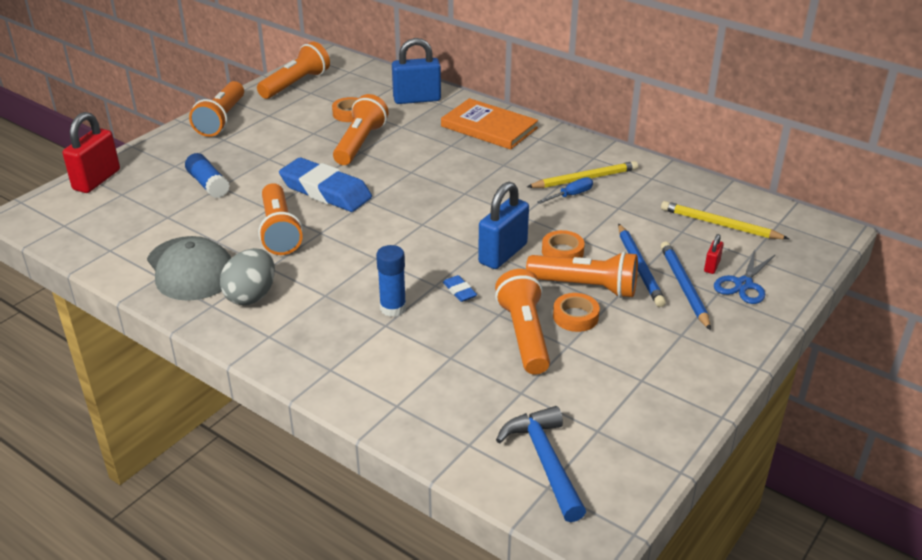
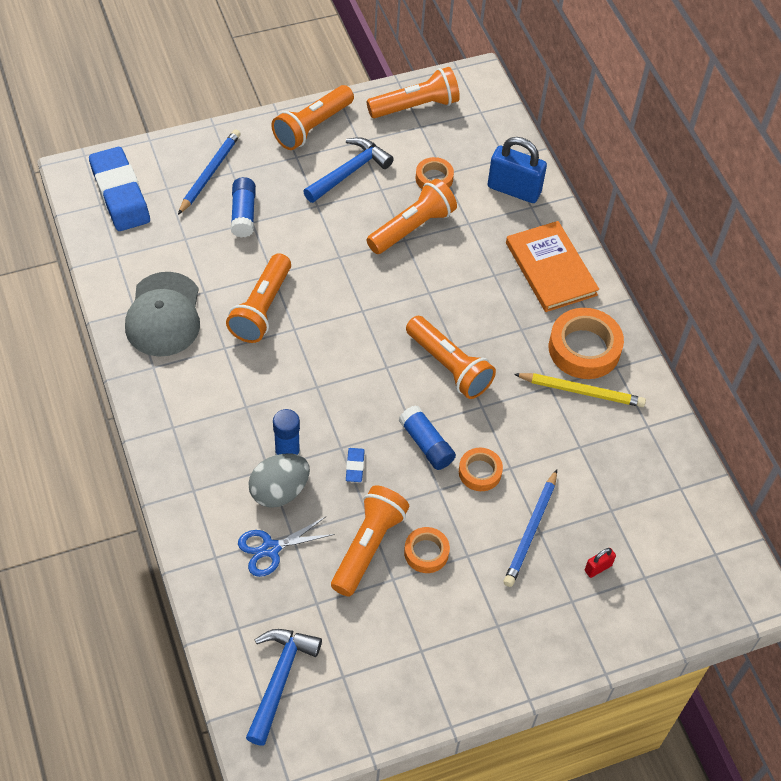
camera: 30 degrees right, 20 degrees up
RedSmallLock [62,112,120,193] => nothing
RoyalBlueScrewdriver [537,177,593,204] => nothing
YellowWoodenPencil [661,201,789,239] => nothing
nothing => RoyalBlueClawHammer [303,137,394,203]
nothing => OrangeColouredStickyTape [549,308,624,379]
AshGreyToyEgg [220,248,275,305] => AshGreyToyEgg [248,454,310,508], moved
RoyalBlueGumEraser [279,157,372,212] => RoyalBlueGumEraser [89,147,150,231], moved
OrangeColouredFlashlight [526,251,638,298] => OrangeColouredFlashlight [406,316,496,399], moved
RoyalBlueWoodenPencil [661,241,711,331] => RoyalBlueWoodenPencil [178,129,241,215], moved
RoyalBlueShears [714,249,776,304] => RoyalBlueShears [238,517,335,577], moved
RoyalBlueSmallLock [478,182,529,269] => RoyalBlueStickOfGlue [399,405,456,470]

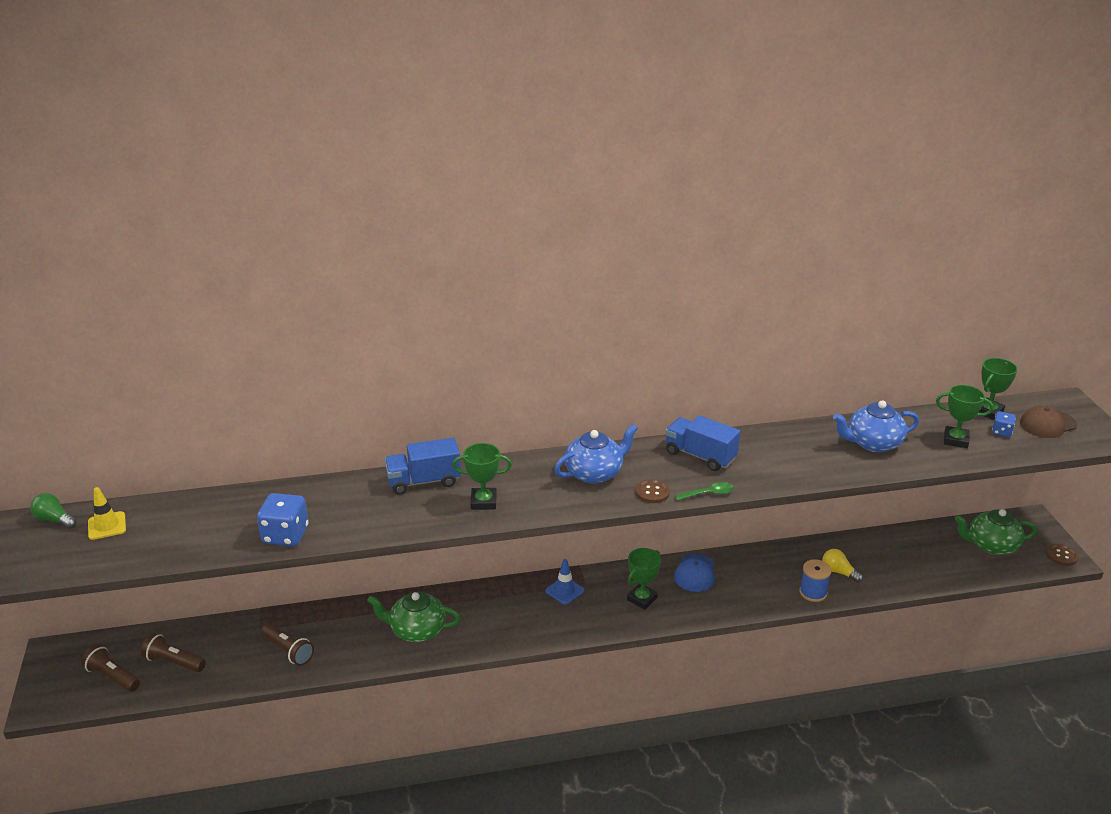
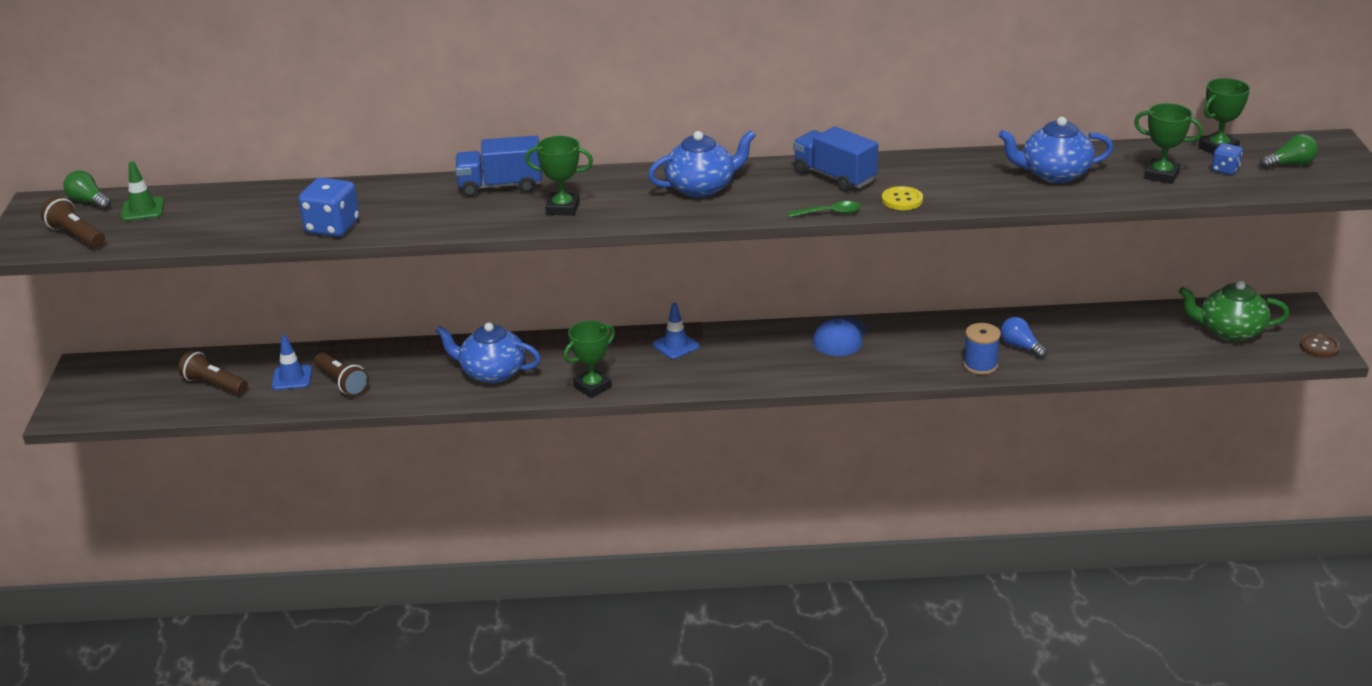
camera: 10 degrees right, 0 degrees up
DarkBrownShirtButton [635,479,670,503] => nothing
nothing => RoyalBlueRoadCone [272,335,312,390]
nothing => YellowShirtButton [882,186,923,210]
DarkBrownFlashlight [81,645,140,692] => DarkBrownFlashlight [41,196,105,248], moved
GreenPrizeCup [627,548,661,610] => GreenPrizeCup [564,321,615,398], moved
DarkBrownBaseballCap [1020,406,1077,438] => GreenLightBulb [1260,134,1318,169]
YellowRoadCone [88,487,126,540] => GreenRoadCone [121,161,164,221]
GreenChinaTeapot [367,592,461,642] => RoyalBlueChinaTeapot [435,322,541,384]
YellowLightBulb [822,549,863,583] => RoyalBlueLightBulb [1000,317,1047,359]

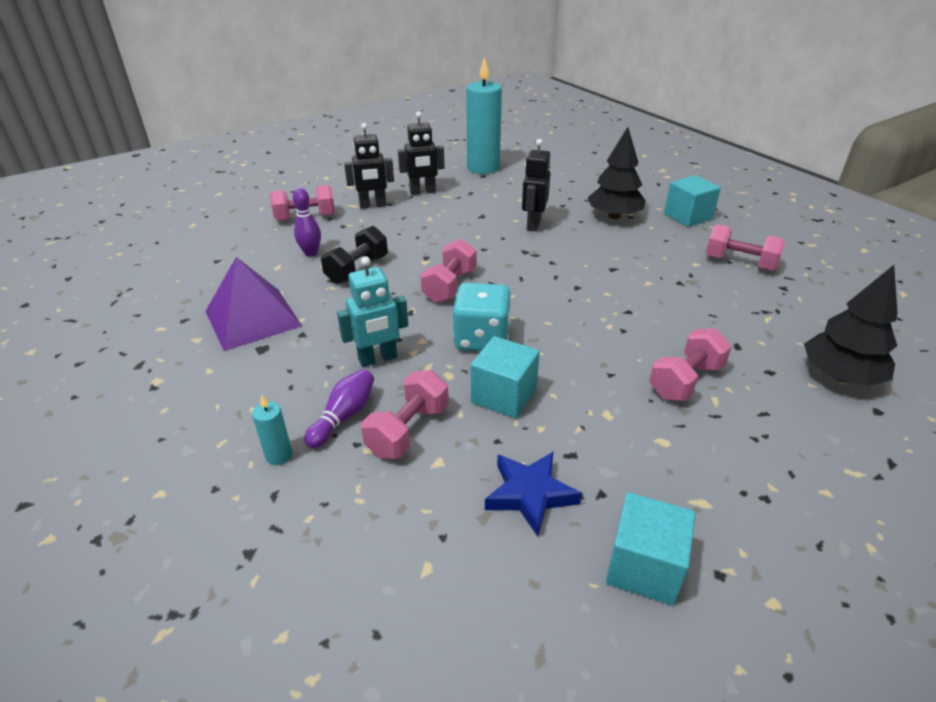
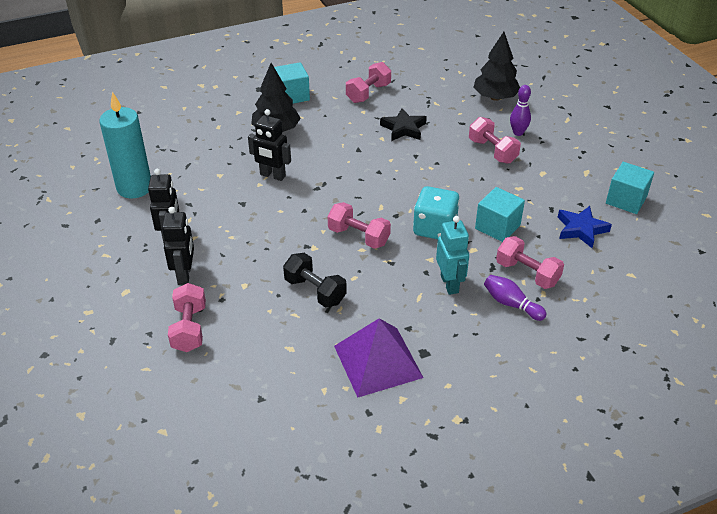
camera: 80 degrees left, 5 degrees up
TurquoisePillarCandle [252,394,292,465] => nothing
nothing => JetBlackStar [380,108,427,141]
PurpleTenpin [293,188,321,257] => PurpleTenpin [510,85,531,136], moved

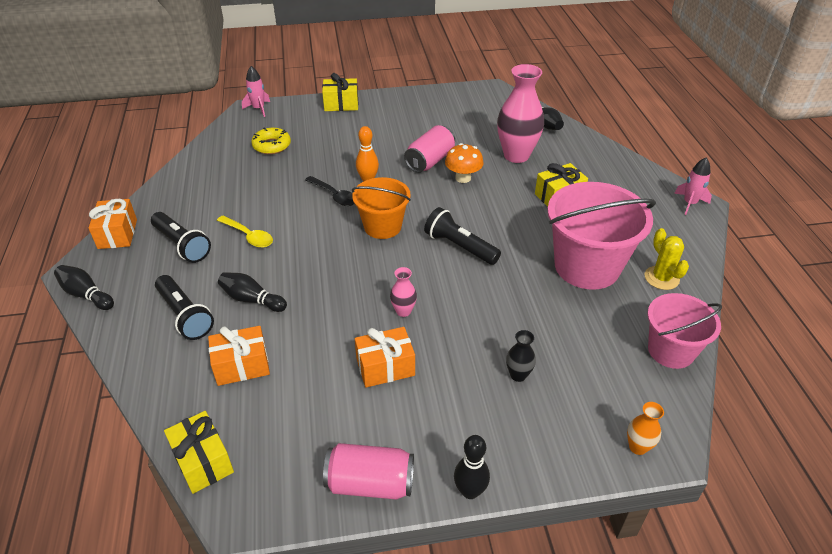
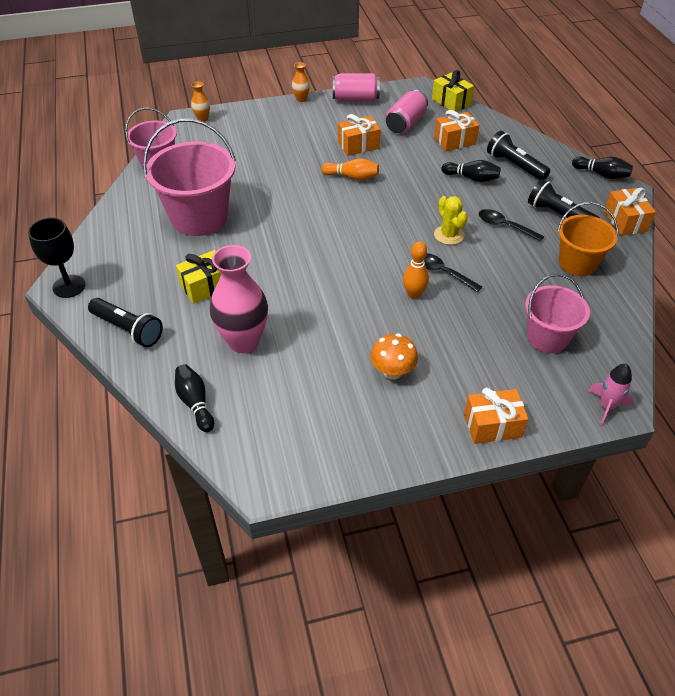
camera: 175 degrees right, 5 degrees up
JetBlackVase [506,330,536,382] => nothing
OrangeColouredPail [352,177,411,239] => OrangeColouredPail [557,202,618,276], moved
PinkCan [404,125,455,173] => PinkCan [386,90,428,133], moved
JetBlackFlashlight [424,207,501,265] => JetBlackFlashlight [88,298,163,347], moved
OrangeColouredMushroom [445,143,484,183] => OrangeColouredMushroom [370,333,418,380], moved
YellowSaguaroCactus [645,228,689,290] => YellowSaguaroCactus [434,196,468,245], moved
YellowGlazedDonut [251,128,291,154] => PinkPail [525,274,590,353]
PinkVase [390,267,417,317] => OrangeColouredTenpin [321,158,379,180]
JetBlackTenpin [454,435,490,499] => OrangeColouredVase [292,62,310,102]
PinkRocket [674,157,712,215] => JetBlackGoblet [28,217,85,298]
YellowTeaspoon [217,215,273,248] => JetBlackTeaspoon [479,209,544,242]
YellowWrappedGift [322,73,358,111] => OrangeColouredWrappedGift [464,388,528,444]

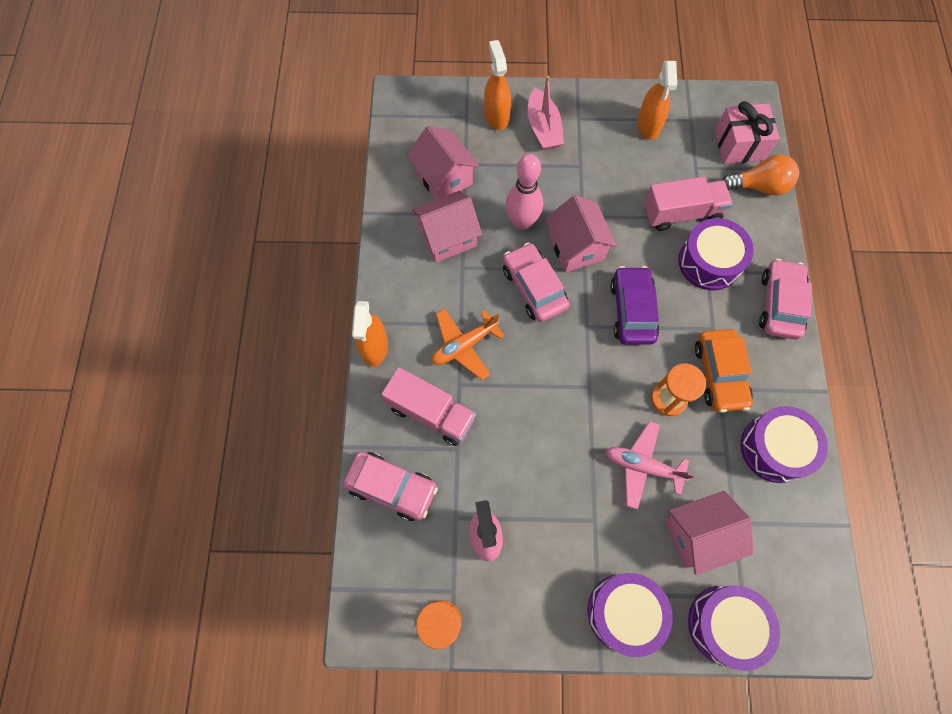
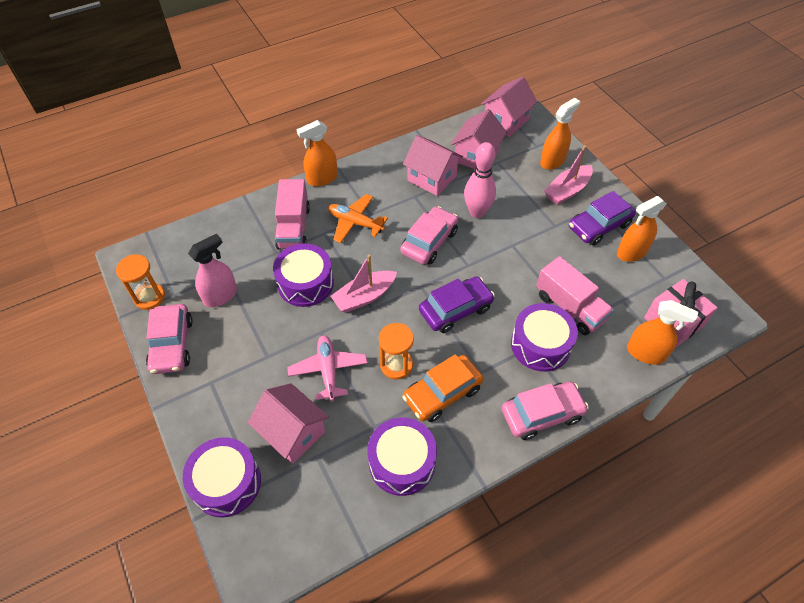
camera: 60 degrees right, 15 degrees down
nothing => PinkBoat [331,255,397,313]
nothing => PurpleAutomobile [569,191,636,246]
PinkAutomobile [343,452,438,521] => PinkAutomobile [146,304,193,374], moved
PinkToyHouse [545,195,617,272] => PinkToyHouse [481,77,537,137], moved
PurpleToyDrum [588,573,673,657] => PurpleToyDrum [273,243,334,307], moved
OrangeColouredLightBulb [722,155,799,196] => OrangeColouredSprayCleaner [627,300,698,365]

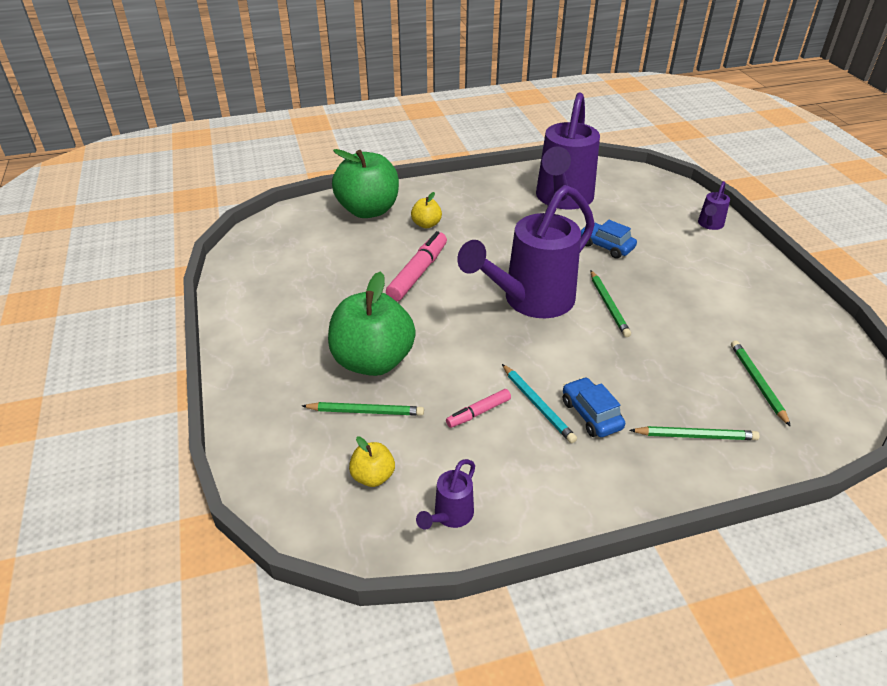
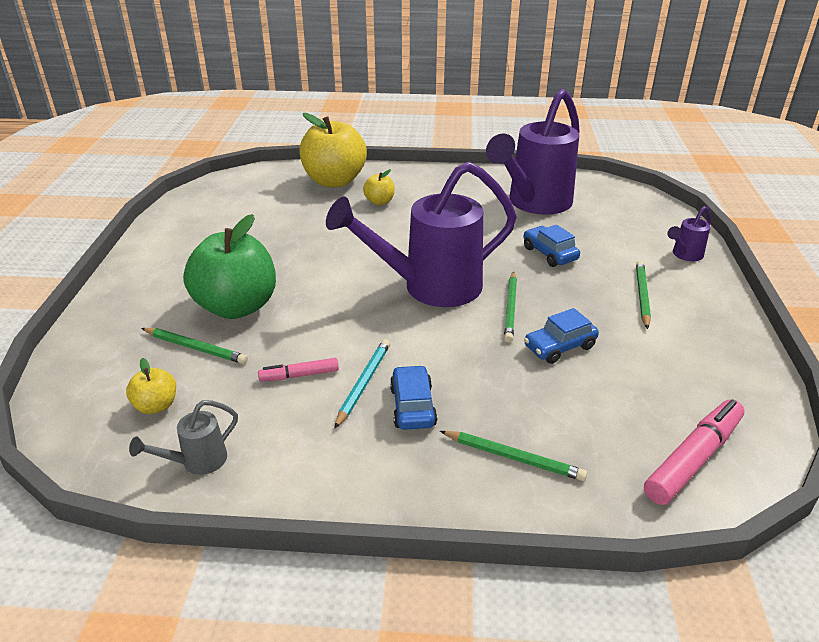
camera: 20 degrees right, 5 degrees down
nothing => RoyalBlueAutomobile [524,308,599,364]
PinkFeltPen [386,231,447,301] => PinkFeltPen [644,399,744,505], moved
GreenWoodenPencil [731,341,791,427] => GreenWoodenPencil [636,261,651,329], moved
GreenApple [332,149,399,218] => YellowApple [299,113,367,187]
PurpleWateringPot [416,459,475,530] => AshGreyWateringPot [129,400,238,475]
TurquoiseWoodenPencil [502,364,577,443] => TurquoiseWoodenPencil [334,339,390,429], 150 degrees counterclockwise

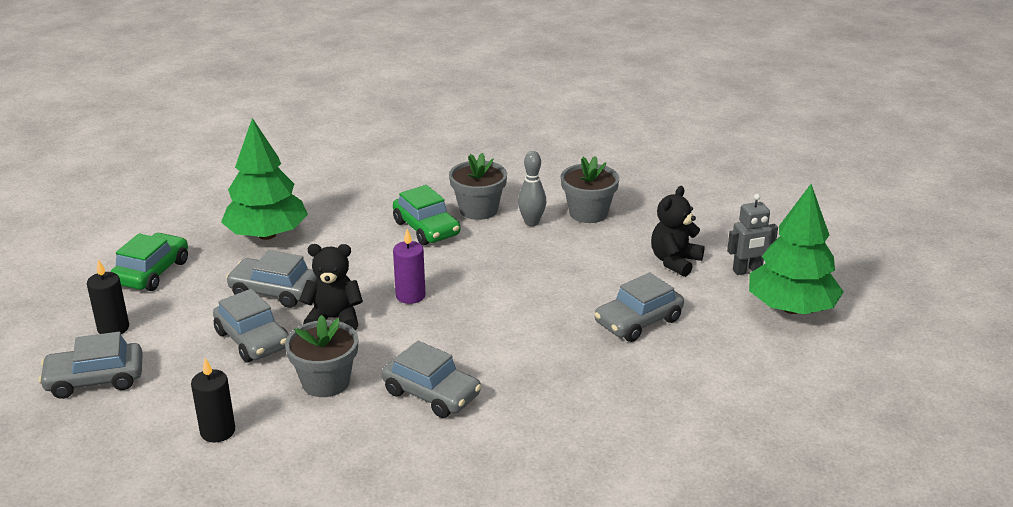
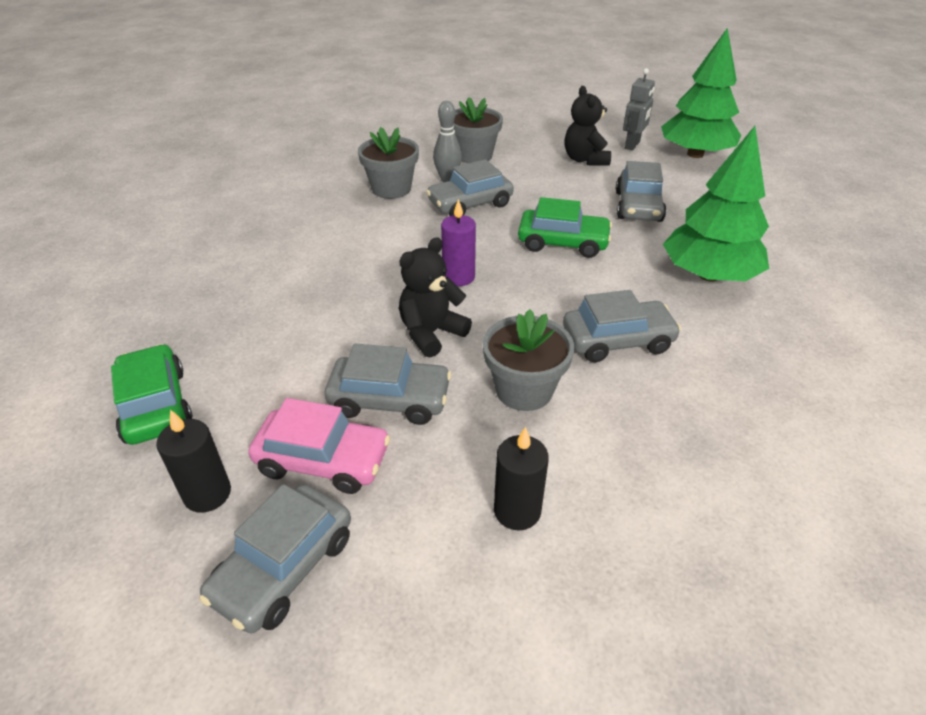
camera: 45 degrees left, 10 degrees up
nothing => PinkAutomobile [248,398,391,494]
GreenToyTree [221,118,308,240] => GreenToyTree [663,126,769,282], moved
AshGreyAutomobile [226,250,317,308] => AshGreyAutomobile [426,159,514,216], moved
GreenAutomobile [393,185,460,246] => GreenAutomobile [518,197,612,258], moved

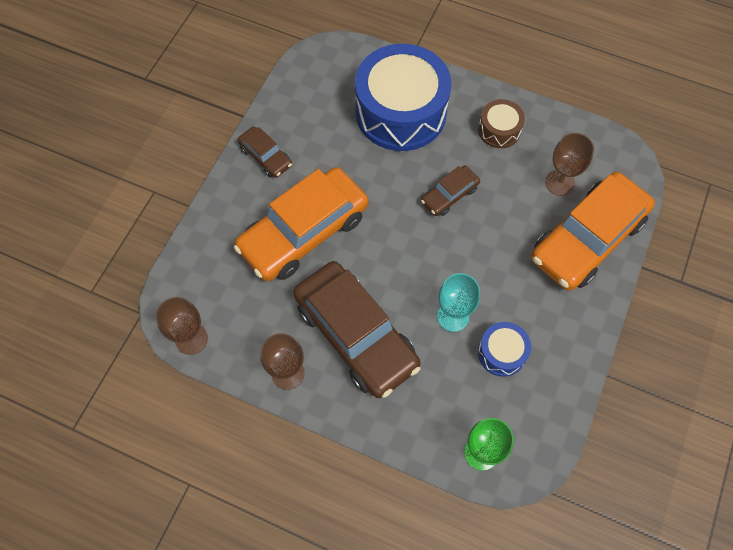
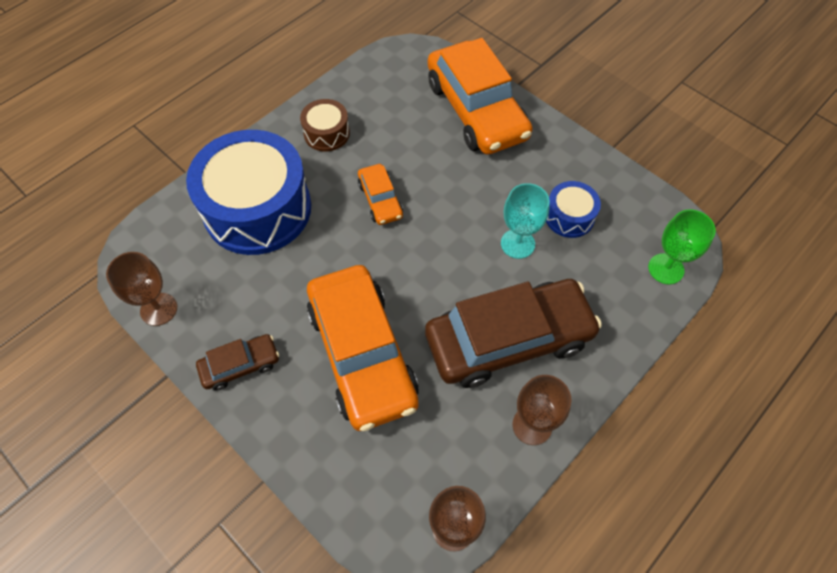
camera: 70 degrees left, 5 degrees down
DarkBrownGoblet [545,133,594,196] => DarkBrownGoblet [106,252,177,326], moved
DarkBrownAutomobile [421,165,480,216] => OrangeColouredAutomobile [358,164,403,225]

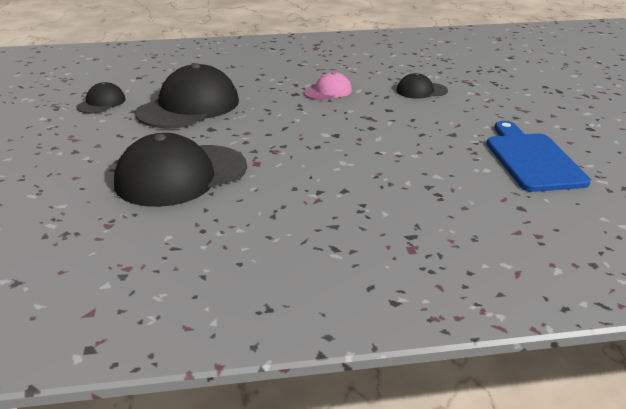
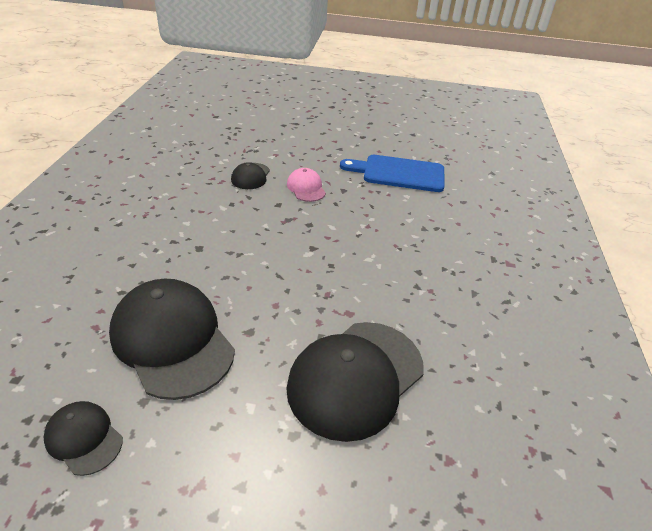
camera: 75 degrees left, 10 degrees up
PinkBaseballCap [304,72,352,100] => PinkBaseballCap [287,168,326,202], moved
JetBlackBaseballCap [114,133,247,207] => JetBlackBaseballCap [286,322,423,442], 60 degrees clockwise

